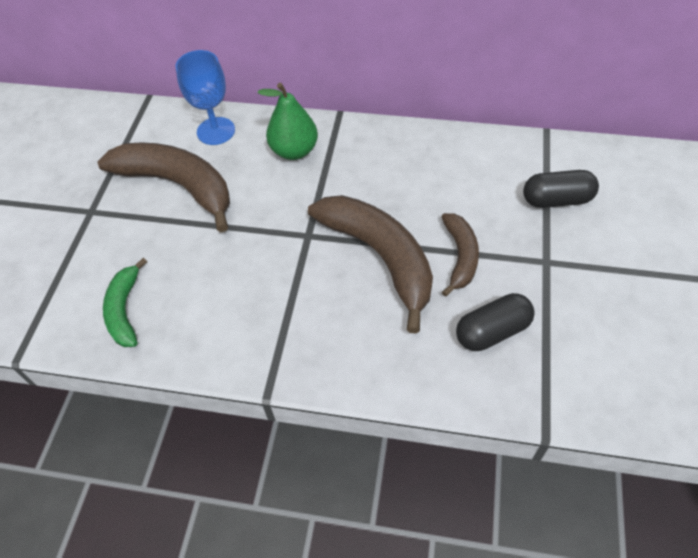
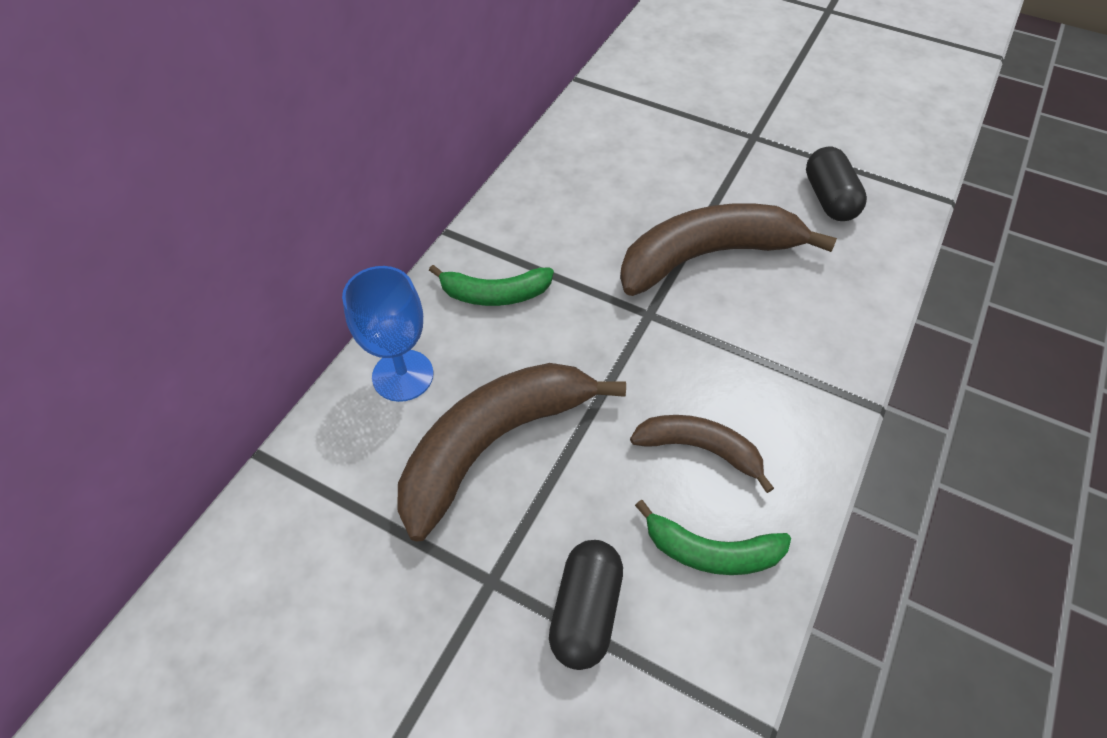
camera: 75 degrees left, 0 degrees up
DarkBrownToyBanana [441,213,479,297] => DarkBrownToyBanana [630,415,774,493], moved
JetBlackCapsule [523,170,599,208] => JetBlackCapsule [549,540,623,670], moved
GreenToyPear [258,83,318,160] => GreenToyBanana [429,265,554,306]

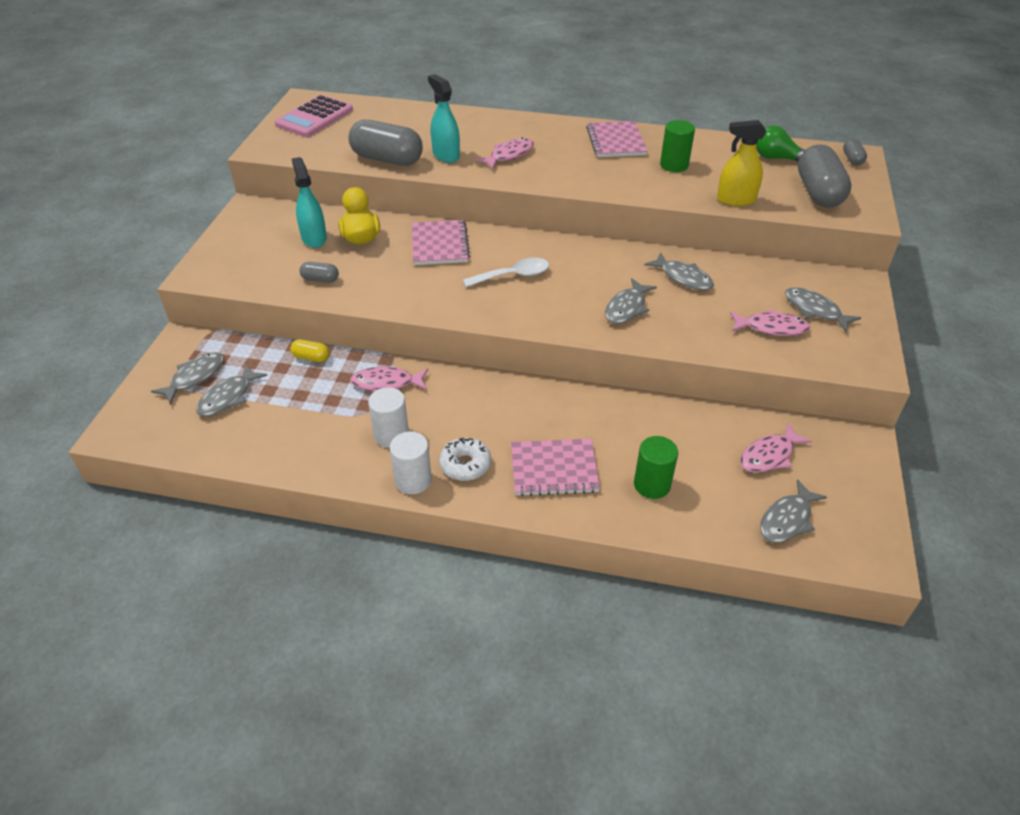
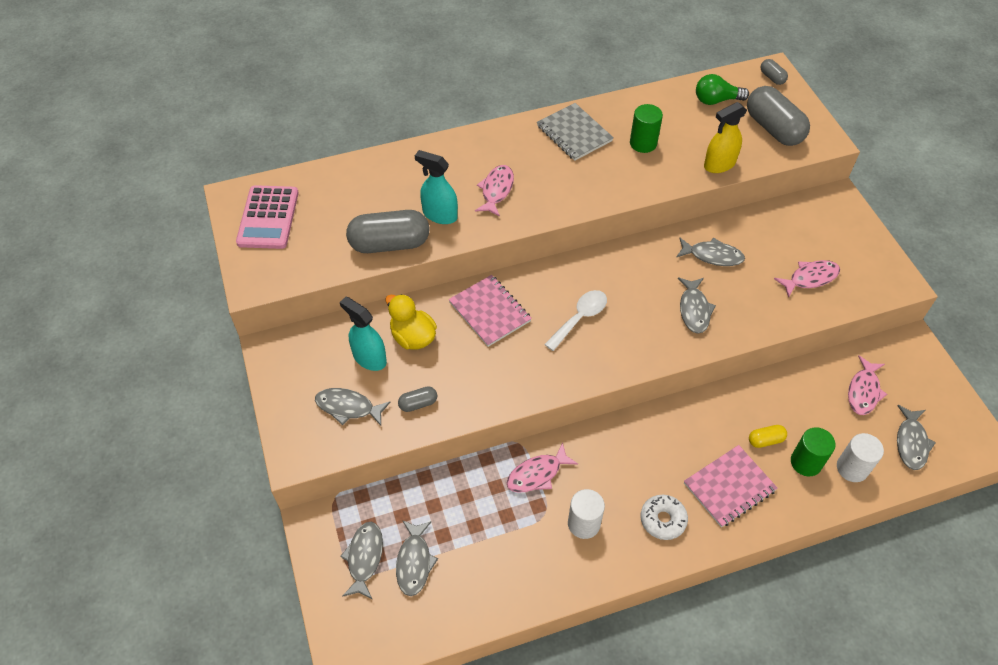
camera: 30 degrees left, 10 degrees up
YellowCapsule [290,339,329,362] => YellowCapsule [749,425,787,448], moved
SnowWhiteCylinder [390,432,432,494] => SnowWhiteCylinder [837,433,884,482], moved
AshGreyToyFish [785,287,861,332] => AshGreyToyFish [315,388,391,426], moved
PinkExerciseBook [586,121,647,157] => AshGreyExerciseBook [537,103,614,161]

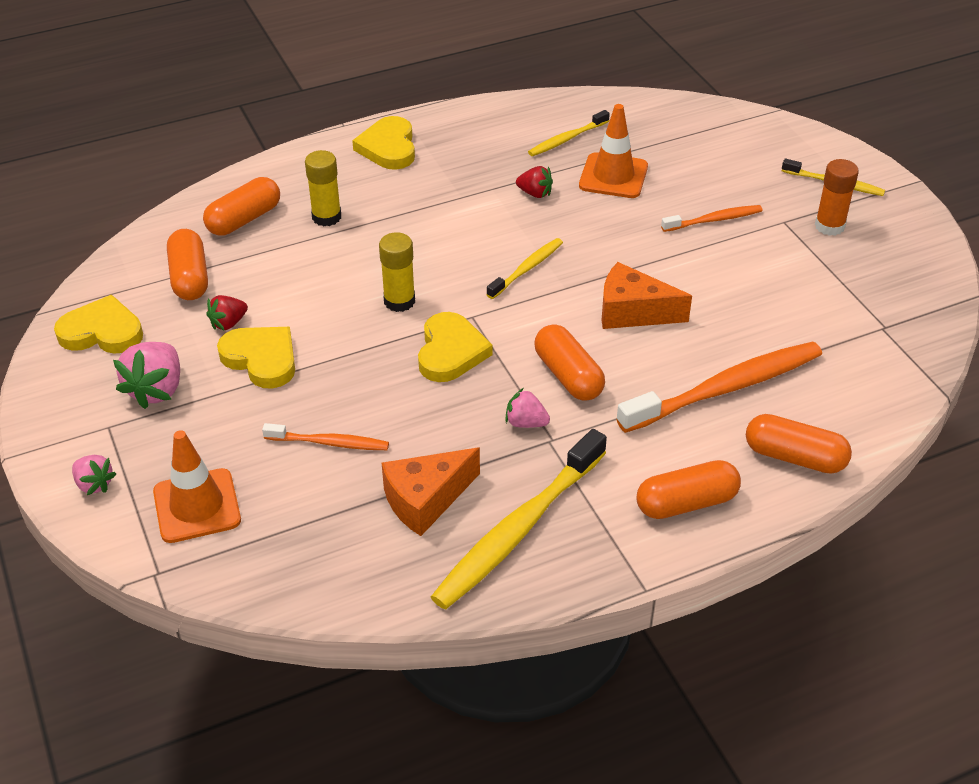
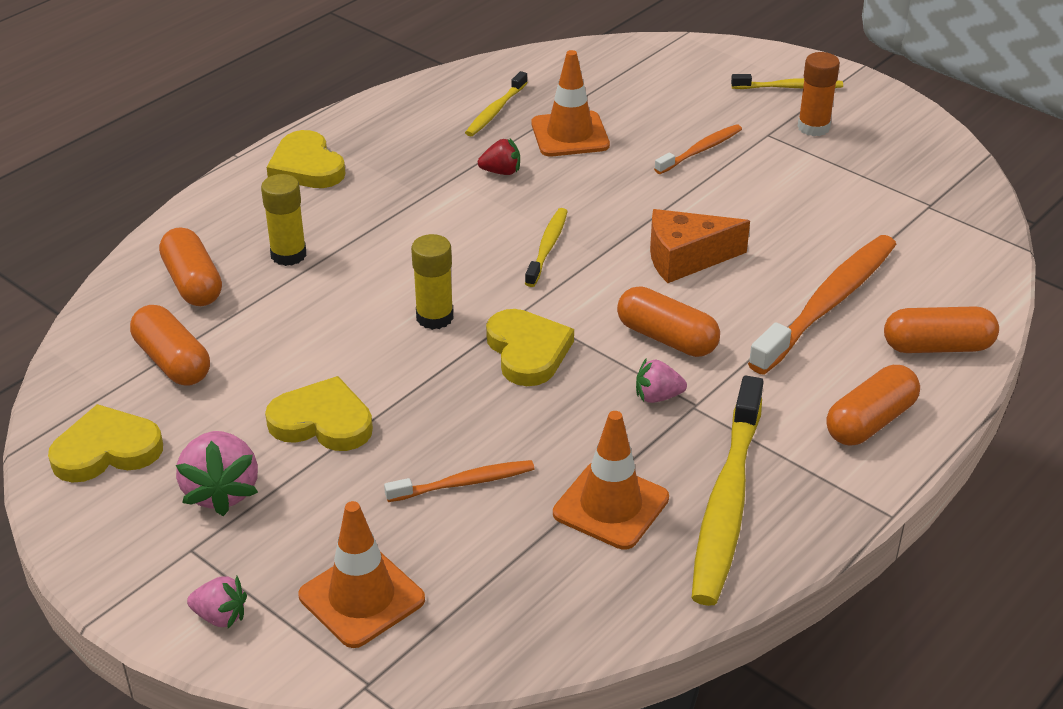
camera: 25 degrees left, 5 degrees down
RedToyStrawberry [206,295,248,331] => nothing
OrangeColouredCheese [382,447,480,536] => OrangeColouredRoadCone [553,411,669,550]
OrangeColouredCapsule [203,177,280,235] => OrangeColouredCapsule [159,227,222,306], 45 degrees counterclockwise

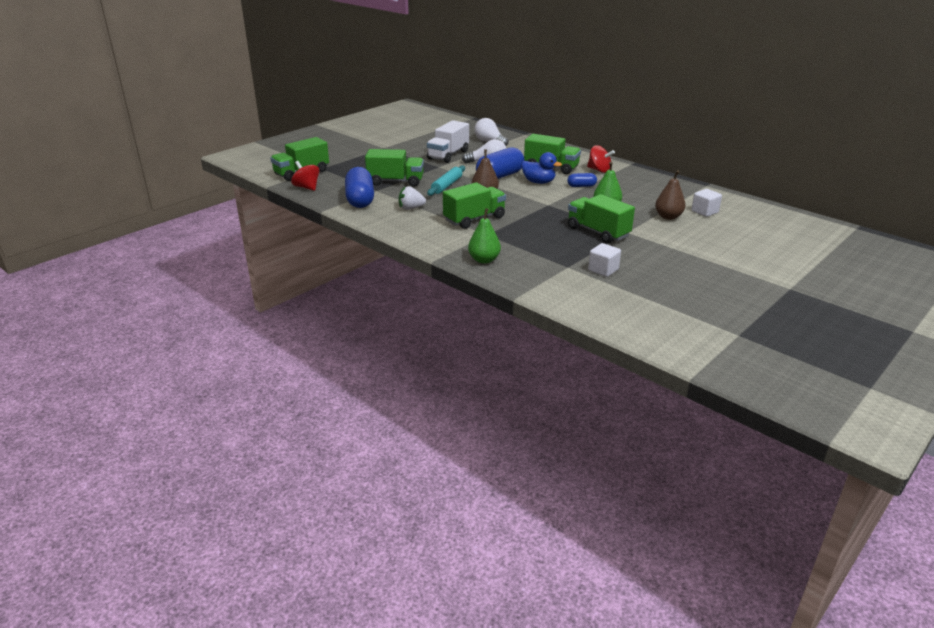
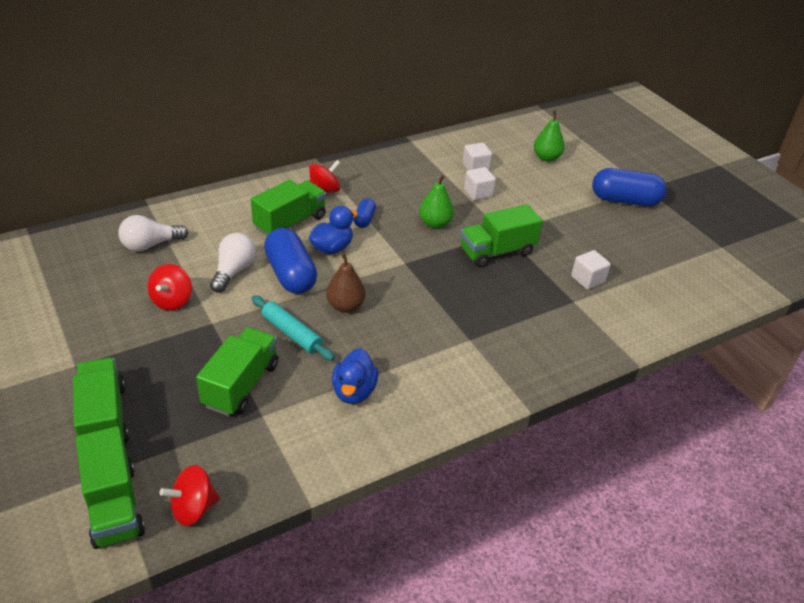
camera: 75 degrees left, 10 degrees up
RoyalBlueCapsule [345,167,374,208] => RoyalBlueCapsule [592,168,667,206], moved
GreenLorry [443,182,506,229] => GreenLorry [73,358,129,443], moved
GreenToyPear [468,208,501,264] => GreenToyPear [534,110,565,162], moved
SnowWhiteToyStrawberry [399,186,426,210] => RoyalBlueDuck [332,348,378,404]
SnowWhiteLorry [427,120,469,163] => RedToyTop [148,264,192,311]
DarkBrownToyPear [655,170,686,220] => SnowWhiteBlock [464,167,496,201]

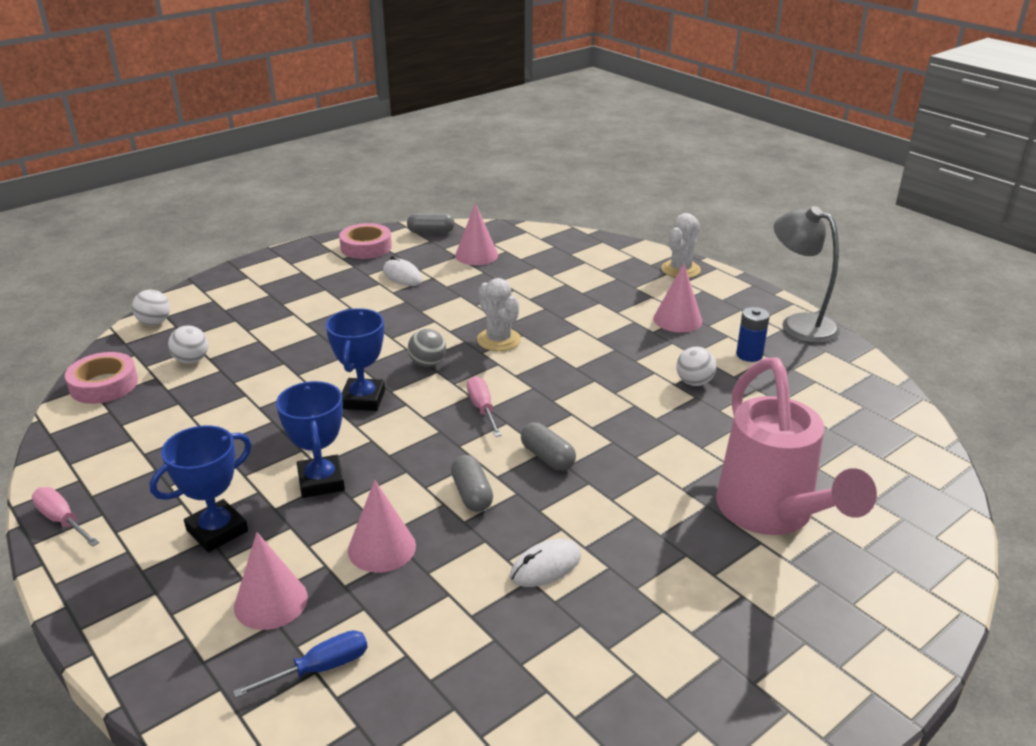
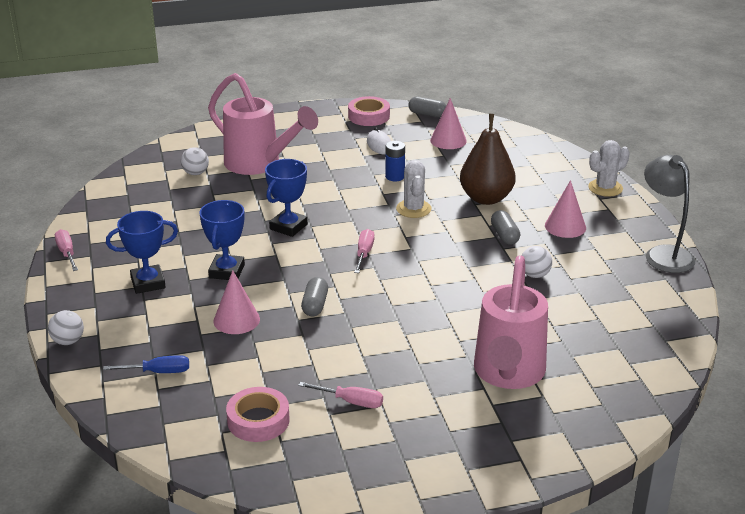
camera: 25 degrees right, 0 degrees up
PinkConeShape [234,532,308,630] => nothing
AshGreyBall [408,329,446,367] => nothing
SnowWhitePcMouse [510,539,581,587] => nothing
nothing => PinkWateringPot [208,73,318,175]
nothing => PinkScrewdriver [298,382,383,408]
nothing => DarkBrownToyPear [460,114,516,205]
PinkStickyTape [65,352,138,404] => PinkStickyTape [226,387,290,442], moved
SnowWhiteBall [132,290,170,325] => SnowWhiteBall [48,310,84,345], moved
AshGreyCapsule [521,422,576,471] => AshGreyCapsule [491,210,520,245], moved
RoyalBlueAaBattery [736,307,770,362] => RoyalBlueAaBattery [385,141,405,181], moved

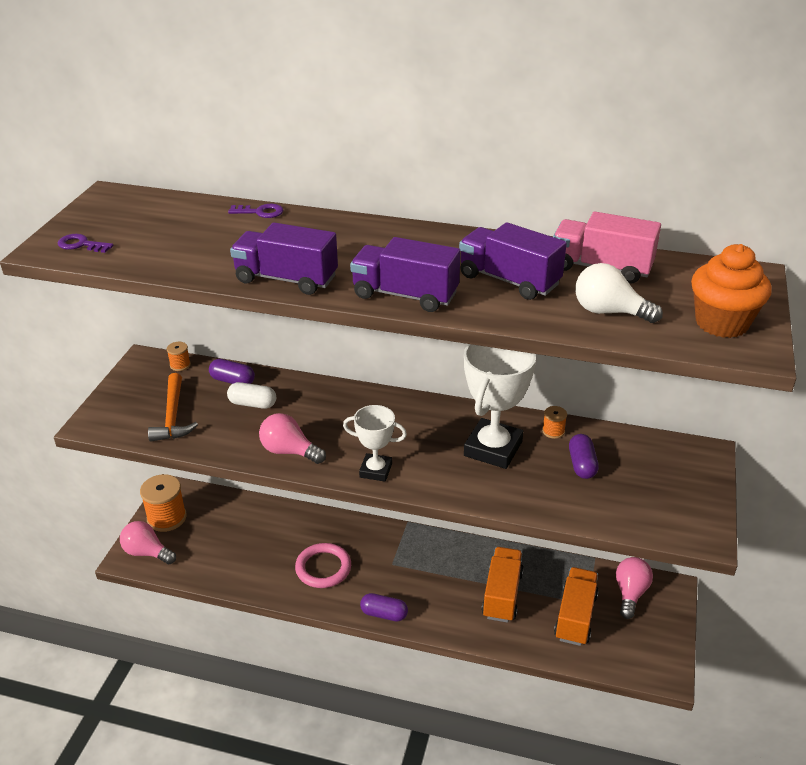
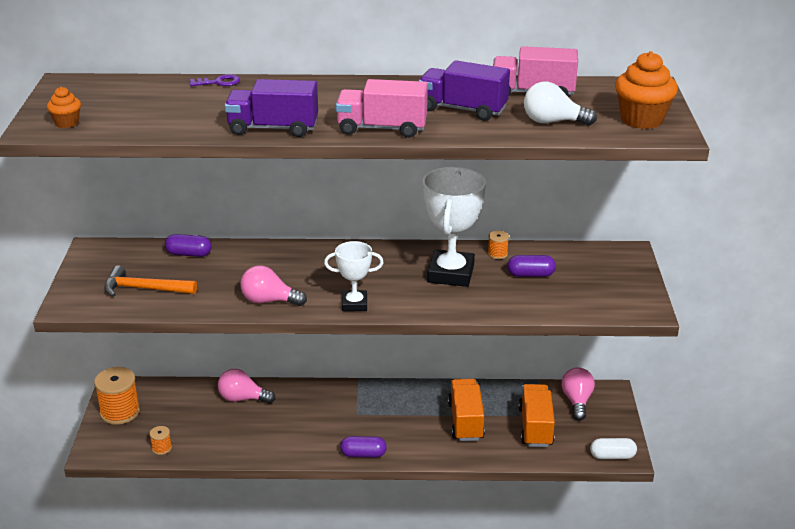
camera: 15 degrees left, 5 degrees down
PinkHoop [295,543,351,588] => nothing
PinkLightBulb [120,521,176,564] => PinkLightBulb [218,369,275,404], moved
OrangeColouredBobbin [167,342,191,371] => OrangeColouredBobbin [150,426,172,455], moved
SnowWhiteCapsule [227,382,276,409] => SnowWhiteCapsule [590,438,637,459], moved
PurpleLatchkey [58,234,113,253] => OrangeColouredFairyCake [47,87,81,128]
PurpleLorry [350,237,460,312] => PinkLorry [336,79,428,138]
OrangeColouredClawHammer [148,373,198,442] => OrangeColouredClawHammer [104,265,197,297], 120 degrees clockwise
PurpleCapsule [569,434,599,479] => PurpleCapsule [507,255,556,277], 75 degrees counterclockwise

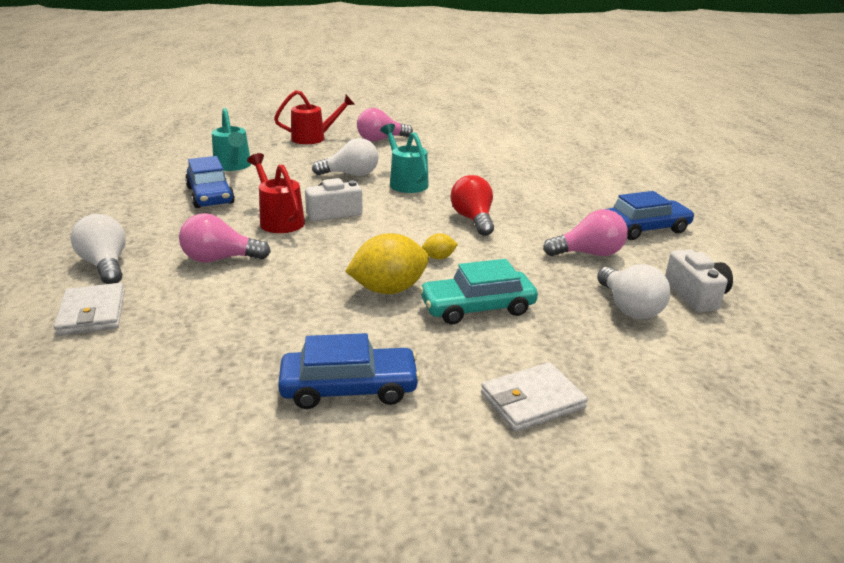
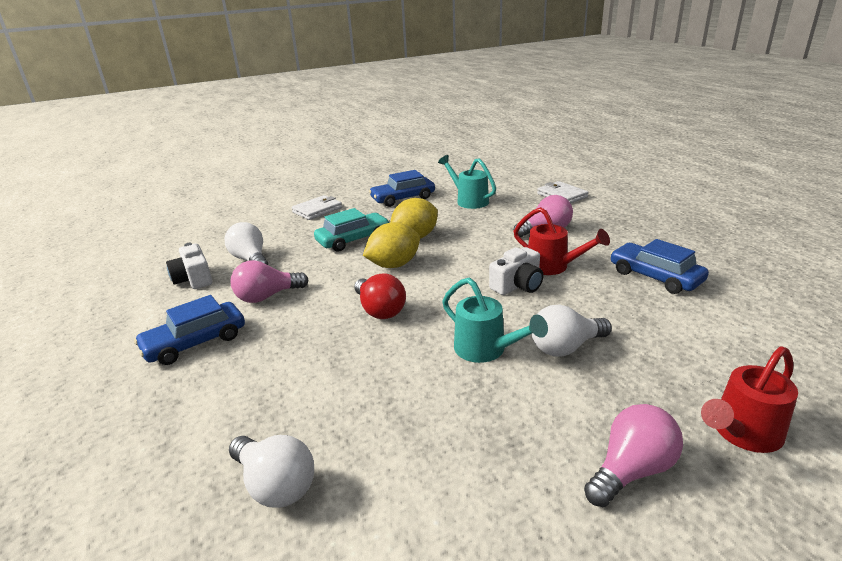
camera: 165 degrees right, 0 degrees up
SnowWhiteLightBulb [71,214,126,284] => SnowWhiteLightBulb [229,435,314,508], moved
TurquoiseWateringPot [212,108,251,171] => TurquoiseWateringPot [438,155,496,209], moved
YellowToyLemon [422,233,458,259] => YellowToyLemon [363,222,420,268], x2.11

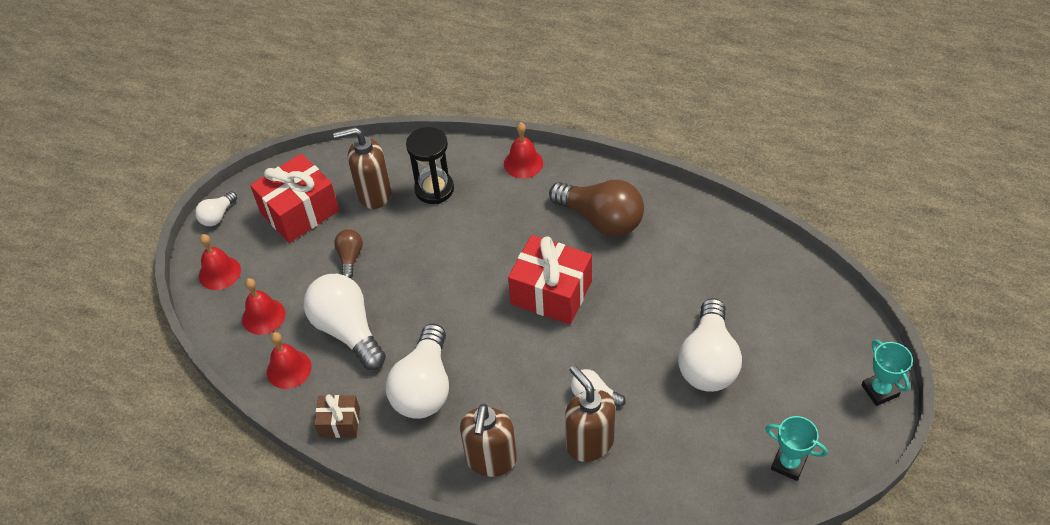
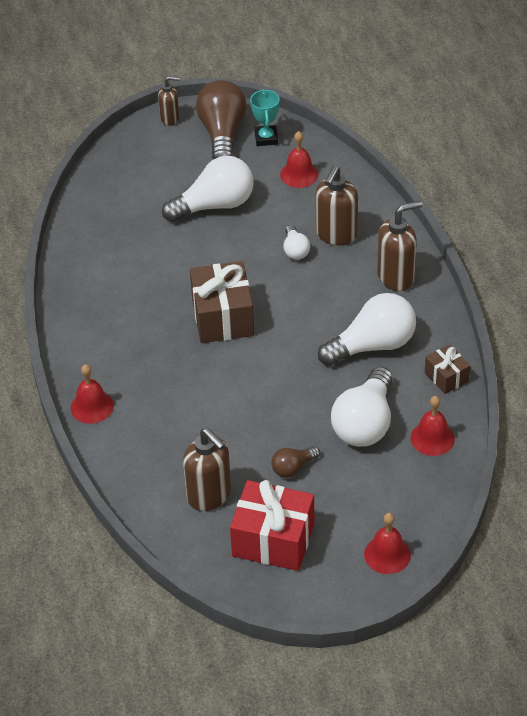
camera: 125 degrees left, 5 degrees down
SnowWhiteLightBulb [195,191,237,226] => nothing
JetBlackSandTimer [406,127,454,204] => nothing
RedHandBell [242,278,285,335] => RedHandBell [280,131,319,188], moved
DarkBrownLightBulb [549,180,644,237] => DarkBrownLightBulb [196,80,247,160], moved
TurquoisePrizeCup [861,339,913,406] => DarkBrownSoapDispenser [158,76,180,126]
RedWrappedGift [508,235,592,325] => DarkBrownWrappedGift [190,261,254,343]

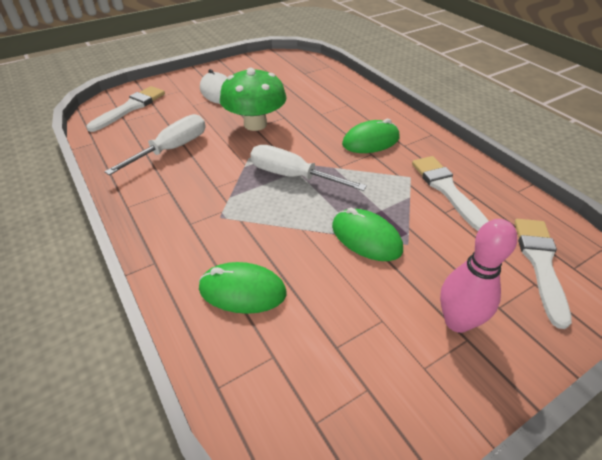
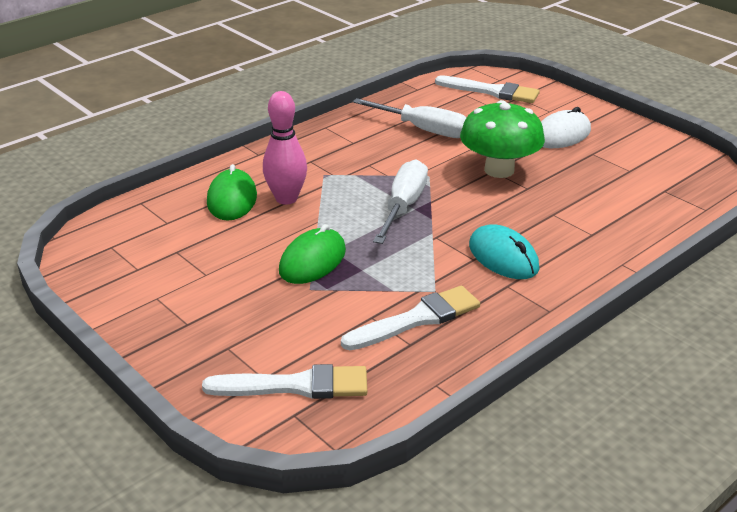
camera: 80 degrees right, 10 degrees down
PinkTenpin [440,219,517,333] => PinkTenpin [263,91,307,205], moved
GreenPcMouse [342,119,399,153] => TurquoisePcMouse [469,224,539,279]

